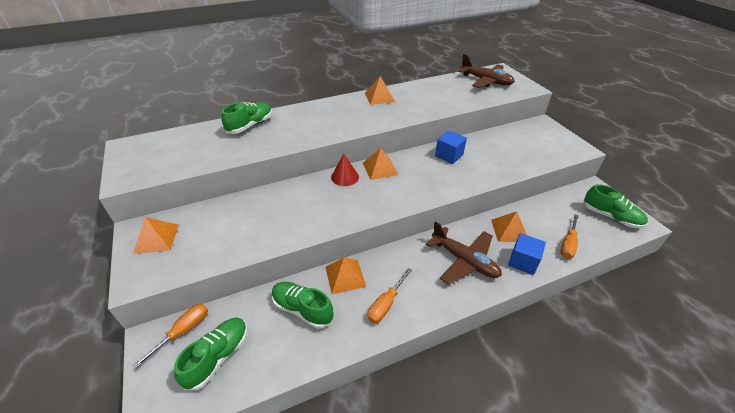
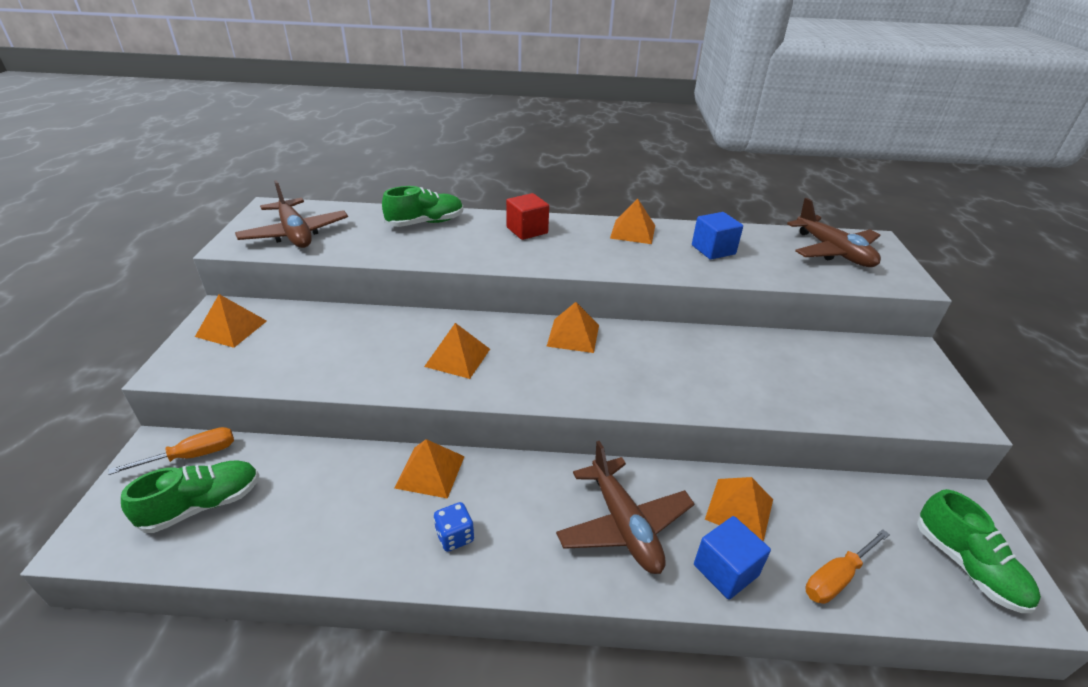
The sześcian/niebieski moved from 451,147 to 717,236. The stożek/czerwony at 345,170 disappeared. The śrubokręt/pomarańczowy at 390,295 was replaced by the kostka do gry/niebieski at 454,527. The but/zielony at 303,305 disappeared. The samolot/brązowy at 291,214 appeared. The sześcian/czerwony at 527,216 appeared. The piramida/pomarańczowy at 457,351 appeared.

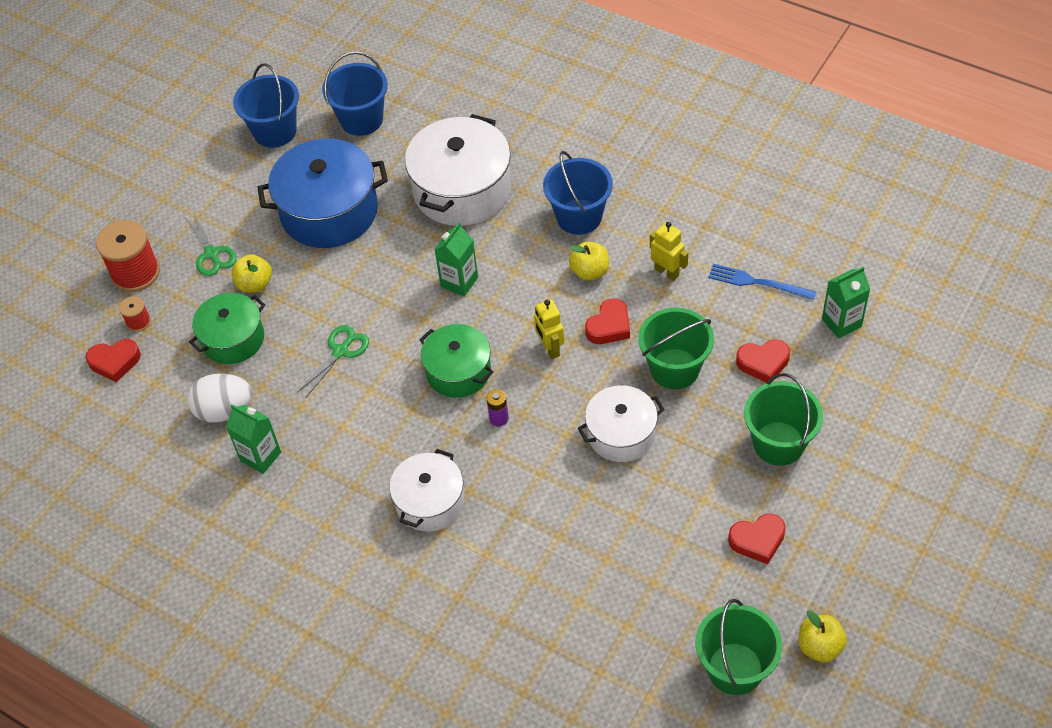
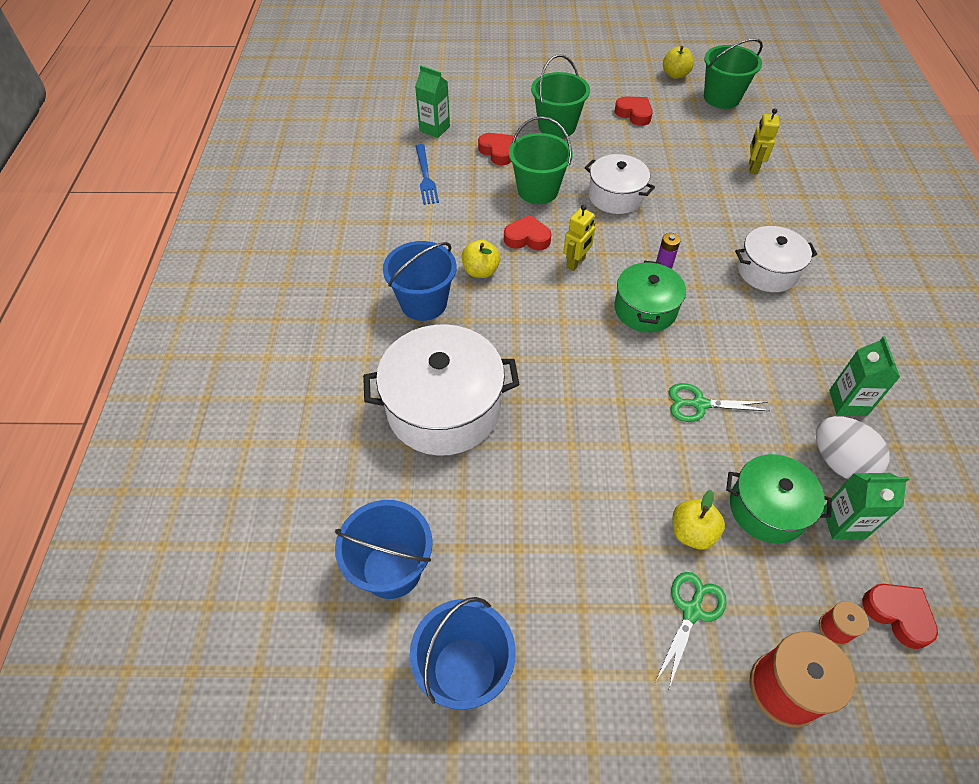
The garnek/niebieski at 322,193 disappeared. The karton mleka/zielony moved from 456,259 to 866,506. The robot/żółty moved from 669,251 to 764,141.

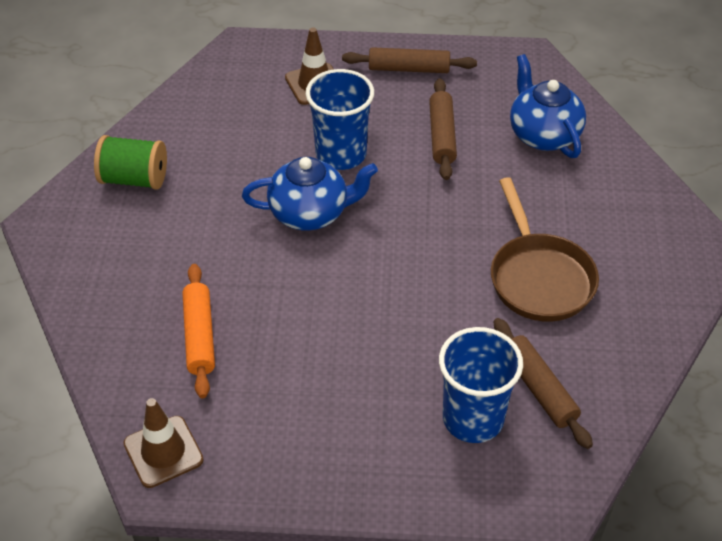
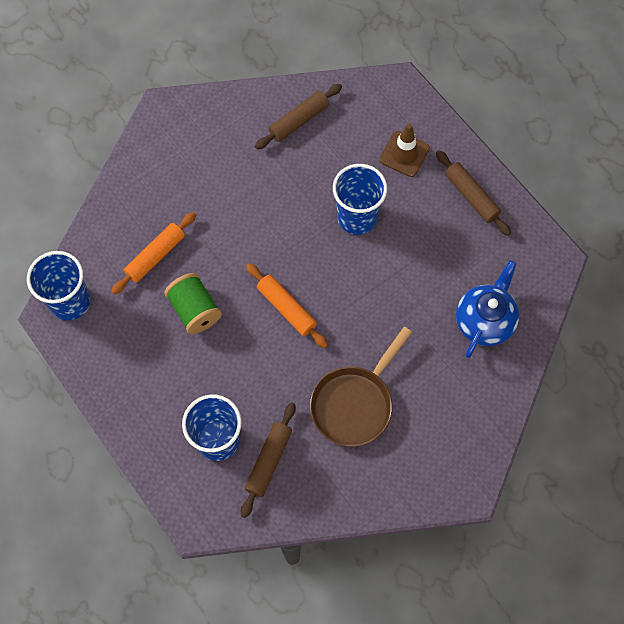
The wałek do ciasta/brązowy moved from 443,129 to 298,116. The szpulka/zielony moved from 130,162 to 193,303. The imbryk/niebieski at 310,194 disappeared. The pachołek/brązowy at 164,443 was replaced by the szklanka/niebieski at 59,286. The wałek do ciasta/pomarańczowy at 287,305 appeared.

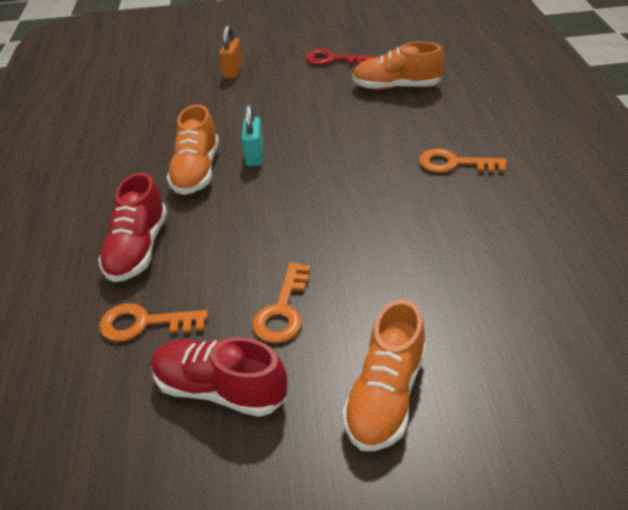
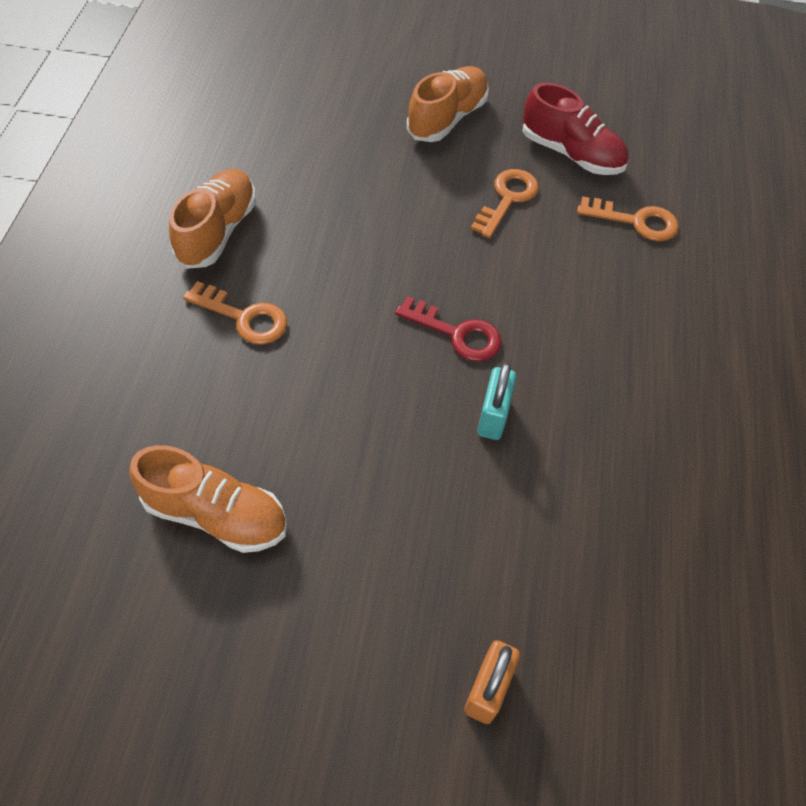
The klucz/czerwony moved from 339,57 to 448,329. The but/pomarańczowy moved from 193,150 to 212,219. The but/czerwony at 132,227 disappeared.

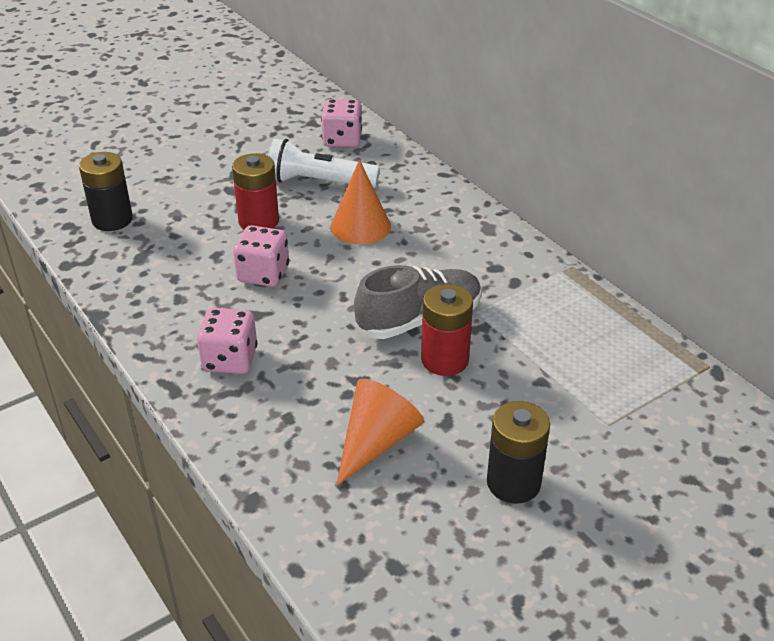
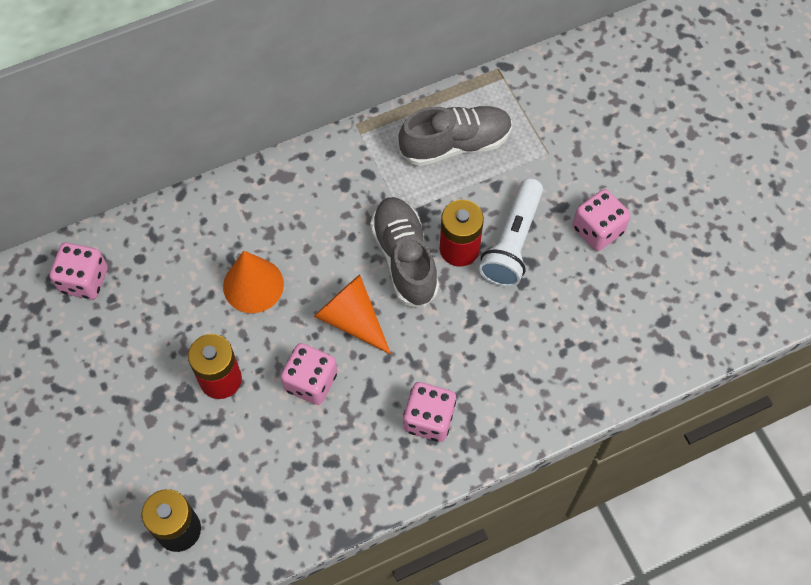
The latarka/biały moved from 324,163 to 511,232. The stożek/pomarańczowy moved from 380,432 to 352,314. The bateria/czarny at 518,452 was replaced by the kostka do gry/różowy at 602,220. The but/szary at 455,136 appeared.

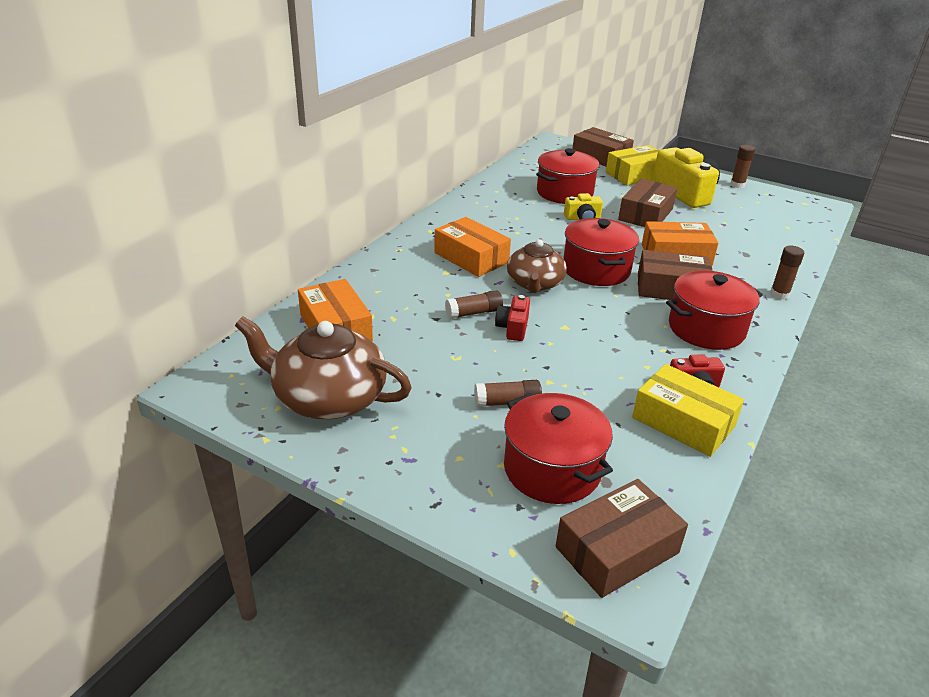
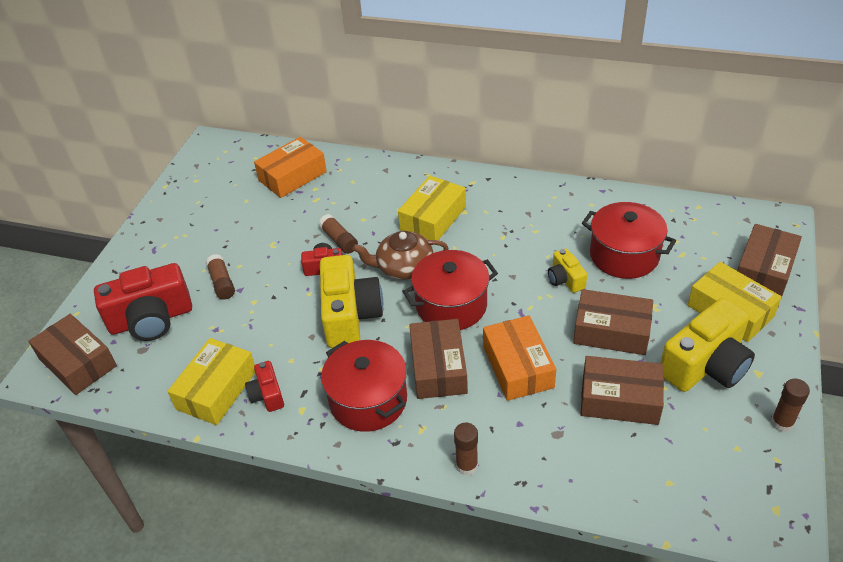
The pudełko/pomarańczowy at 472,247 became the pudełko/żółty at 432,208. The imbryk/brązowy at 323,367 disappeared. The garnek/czerwony at 558,448 was replaced by the aparat fotograficzny/czerwony at 143,302. The aparat fotograficzny/żółty at 351,301 appeared. The pudełko/brązowy at 622,390 appeared.

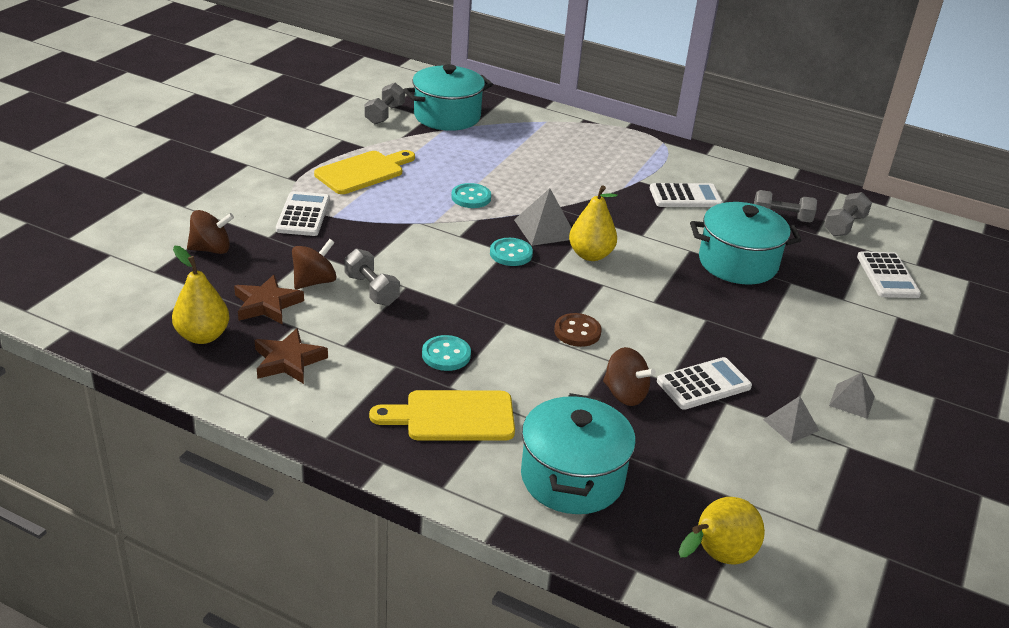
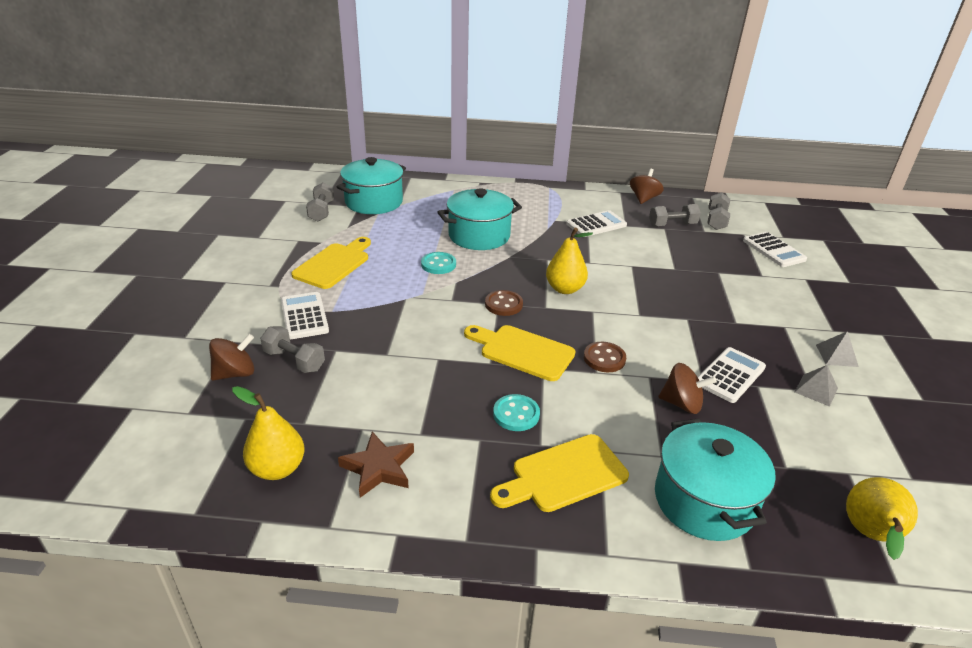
The piramida/szary at 542,217 disappeared. The garnek/turkusowy moved from 745,243 to 479,219. The guzik/turkusowy at 511,252 became the guzik/brązowy at 504,303. The bączek/brązowy moved from 314,264 to 647,186. The hantel/szary moved from 372,277 to 292,349. The gwiazda/brązowy at 269,299 disappeared. The deska do krojenia/żółty at 520,353 appeared.

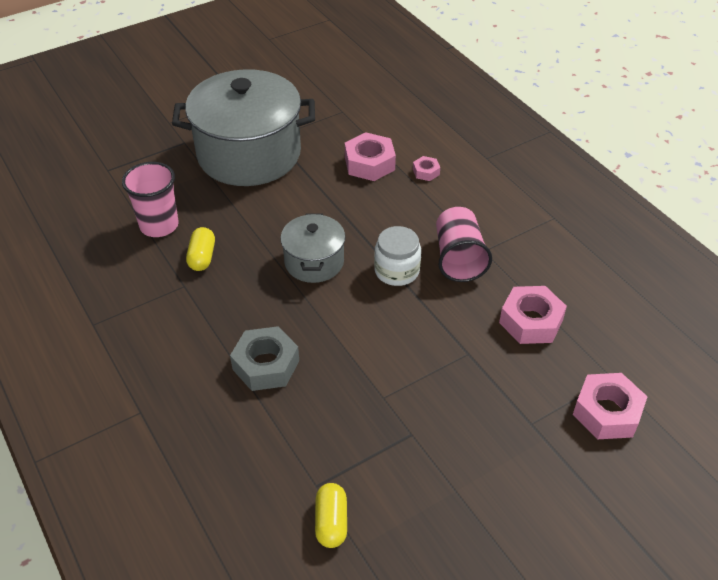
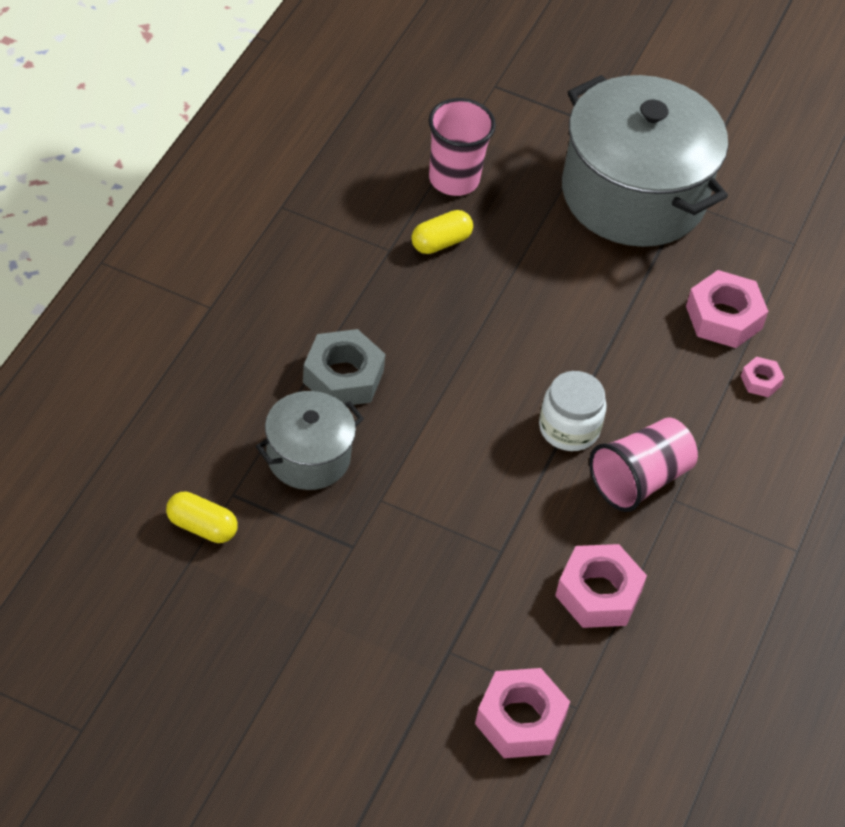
The garnek/szary moved from 312,248 to 310,440. The kapsułka/żółty at 331,515 turned 60 degrees clockwise.

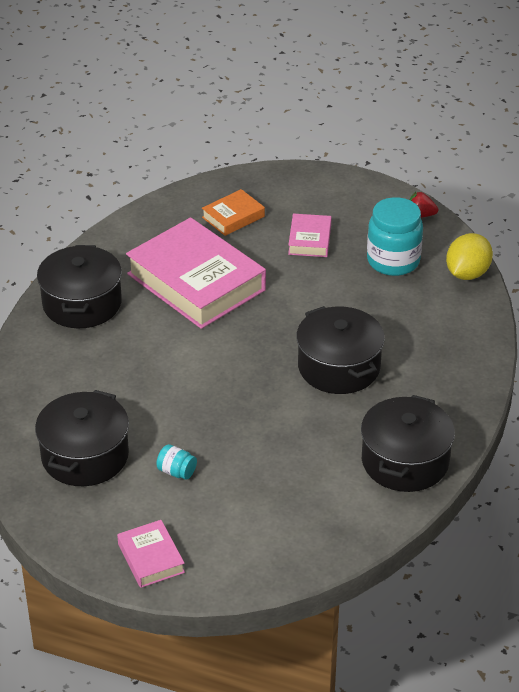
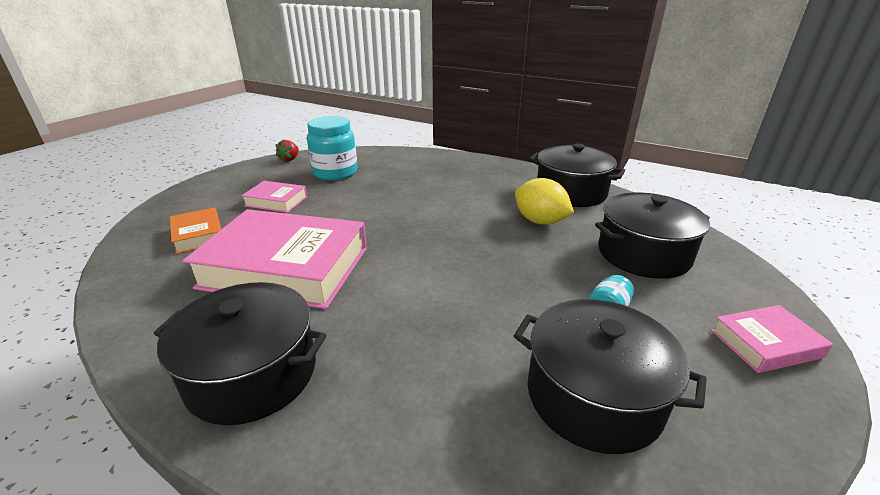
The książka/różowy at 196,273 turned 45 degrees clockwise. The cytryna/żółty moved from 469,256 to 544,201. The garnek/czarny moved from 340,350 to 652,235.

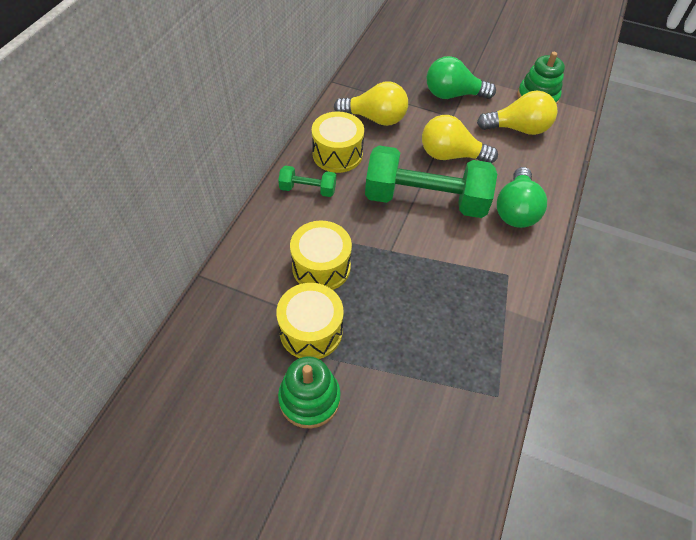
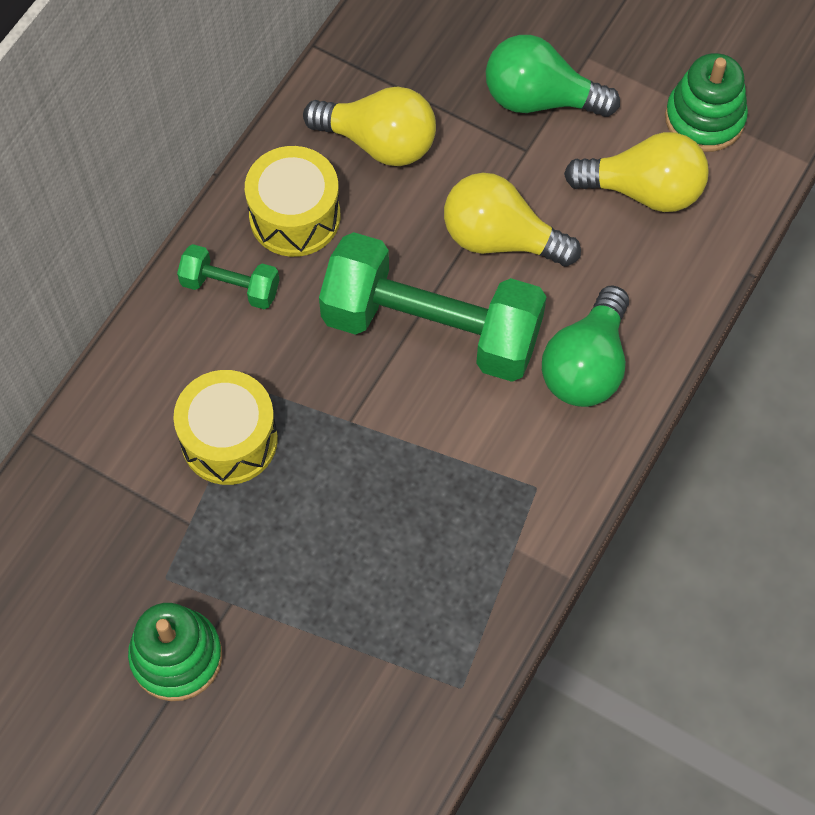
The bęben/żółty at 310,321 disappeared.

